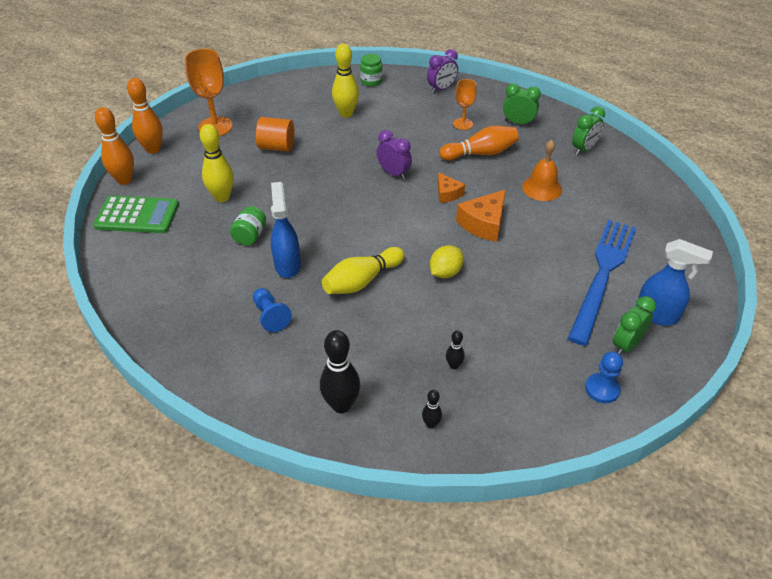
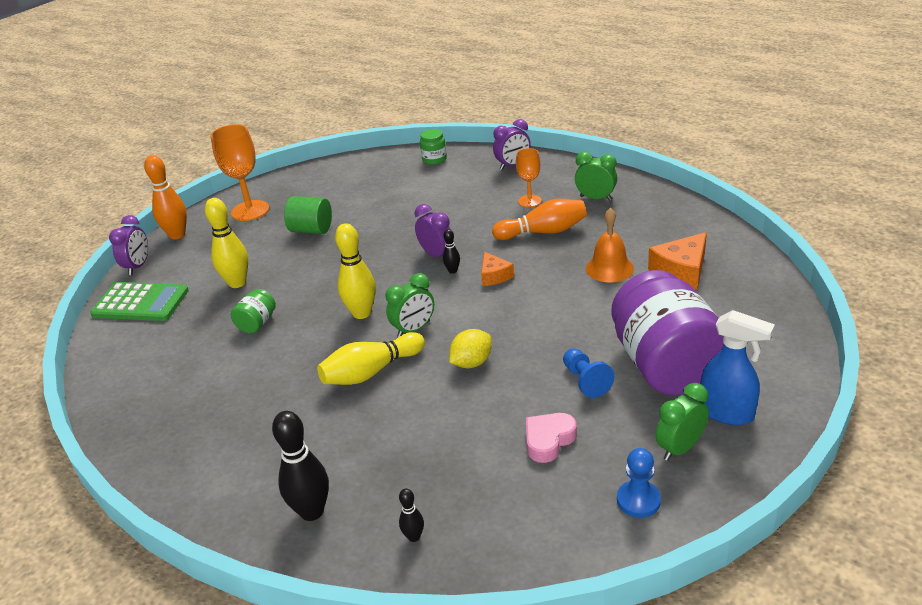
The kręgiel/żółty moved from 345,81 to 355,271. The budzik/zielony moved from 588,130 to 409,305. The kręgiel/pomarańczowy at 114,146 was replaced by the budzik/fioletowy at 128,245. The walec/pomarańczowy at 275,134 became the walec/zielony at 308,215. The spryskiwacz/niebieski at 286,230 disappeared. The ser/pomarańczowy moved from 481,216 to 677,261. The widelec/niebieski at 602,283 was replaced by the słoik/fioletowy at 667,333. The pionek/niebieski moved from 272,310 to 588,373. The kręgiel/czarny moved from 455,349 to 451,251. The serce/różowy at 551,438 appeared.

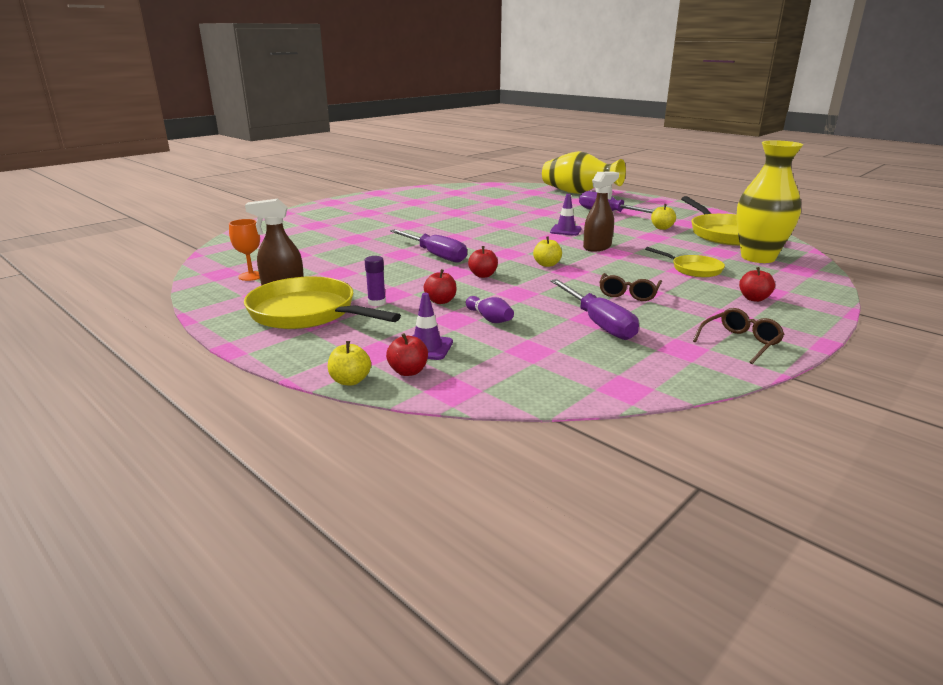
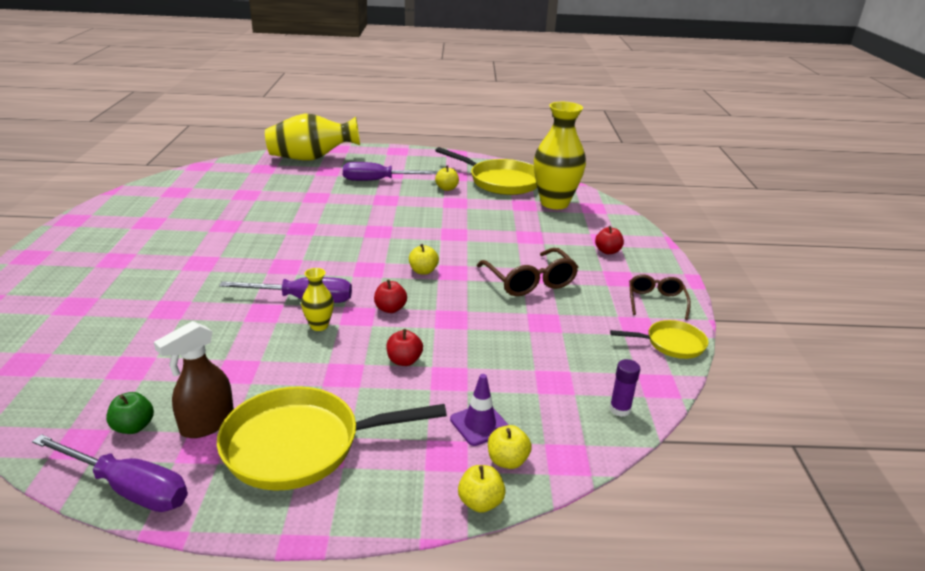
The spryskiwacz/brązowy at 601,211 disappeared. The pachołek/fioletowy at 566,215 disappeared. The kielich/pomarańczowy at 244,250 was replaced by the jabłko/zielony at 130,413. The patelnia/żółty moved from 685,262 to 659,339. The klej w sztyfcie/fioletowy moved from 375,281 to 624,388. The okulary/brązowy at 630,287 changed to 1.54 times the size. The śrubokręt/fioletowy moved from 594,309 to 110,473. The kręgiel/fioletowy at 490,309 disappeared. The jabłko/czerwony at 407,354 became the jabłko/żółty at 510,447. The wazon/żółty at 317,299 appeared.

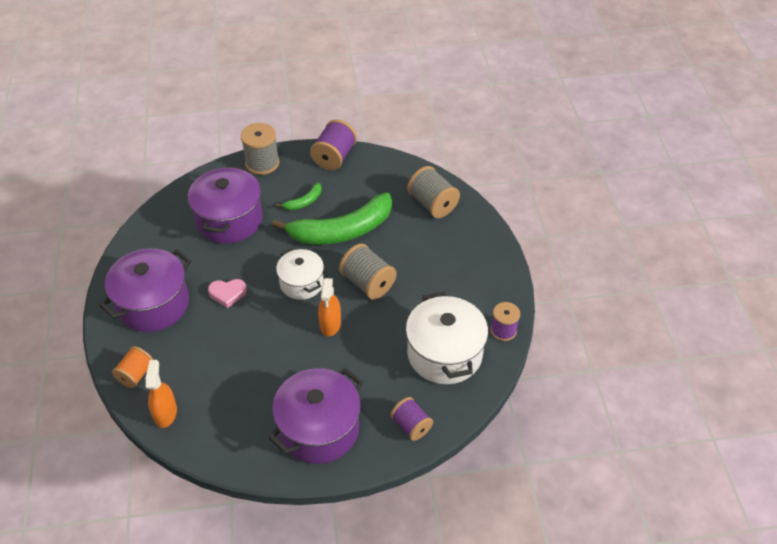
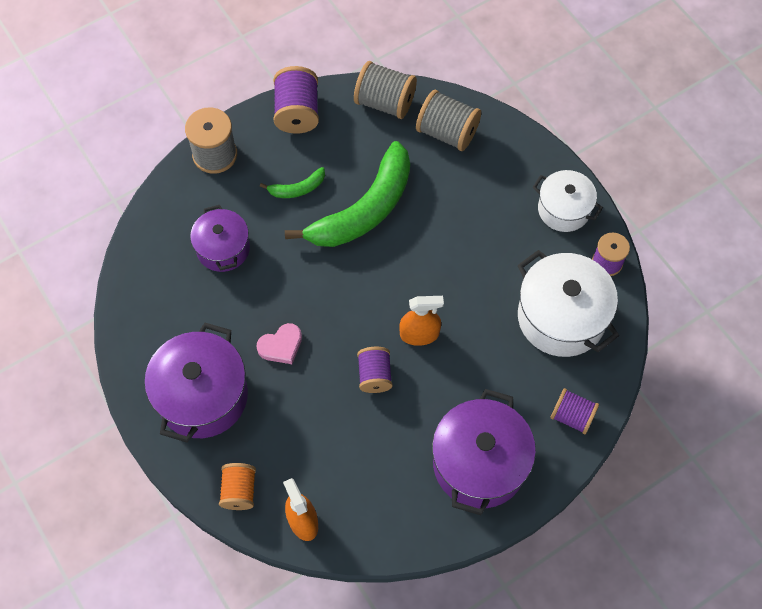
The garnek/fioletowy at 225,204 changed to 0.62 times the size. The banan/zielony at 298,197 turned 45 degrees clockwise. The szpulka/szary moved from 368,271 to 385,90. The garnek/biały moved from 300,274 to 568,201. The spryskiwacz/pomarańczowy at 329,307 turned 75 degrees counterclockwise. The szpulka/fioletowy at 374,369 appeared.

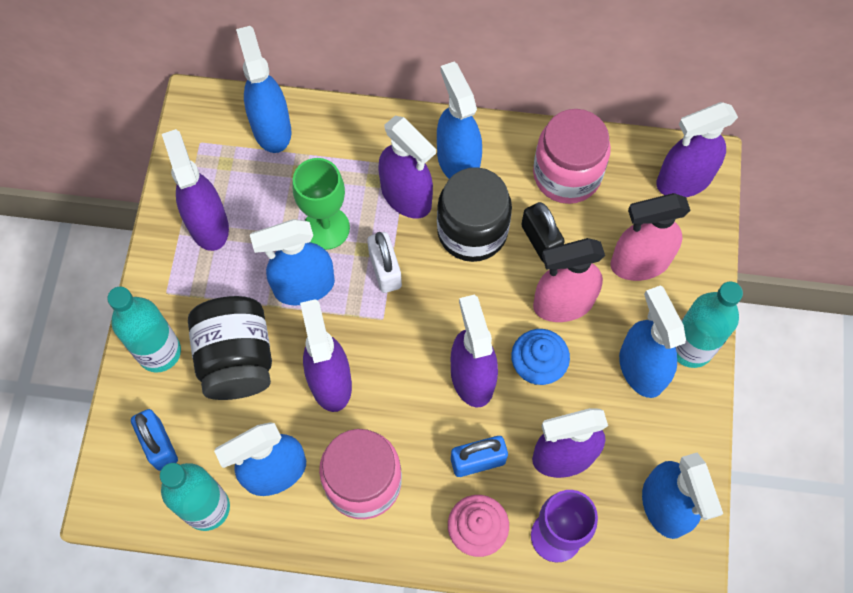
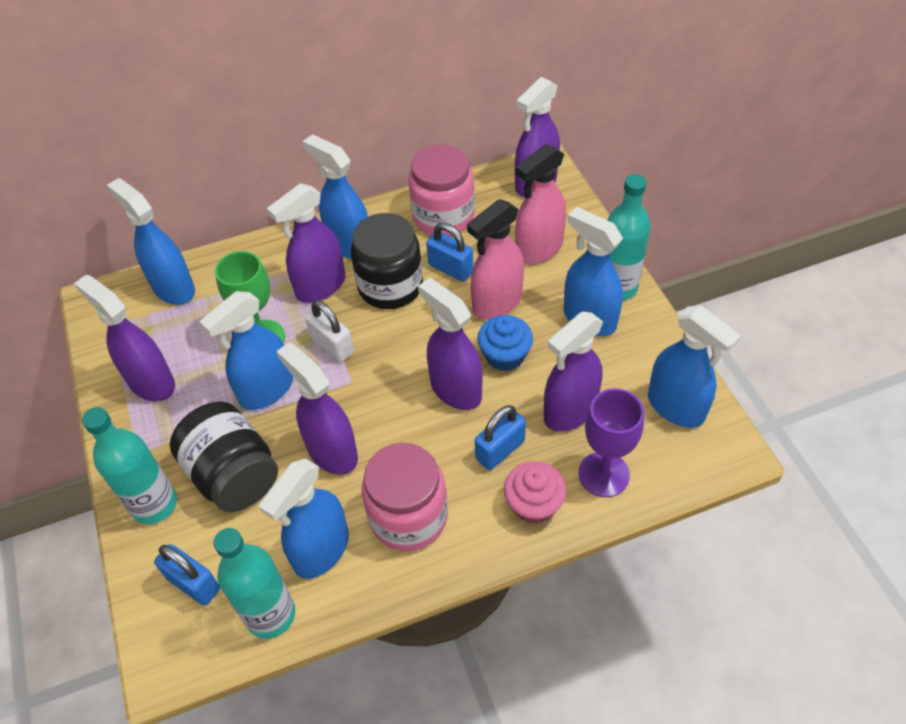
The spryskiwacz/fioletowy at 407,167 turned 120 degrees clockwise. The kłódka/czarny at 543,232 became the kłódka/niebieski at 449,252.

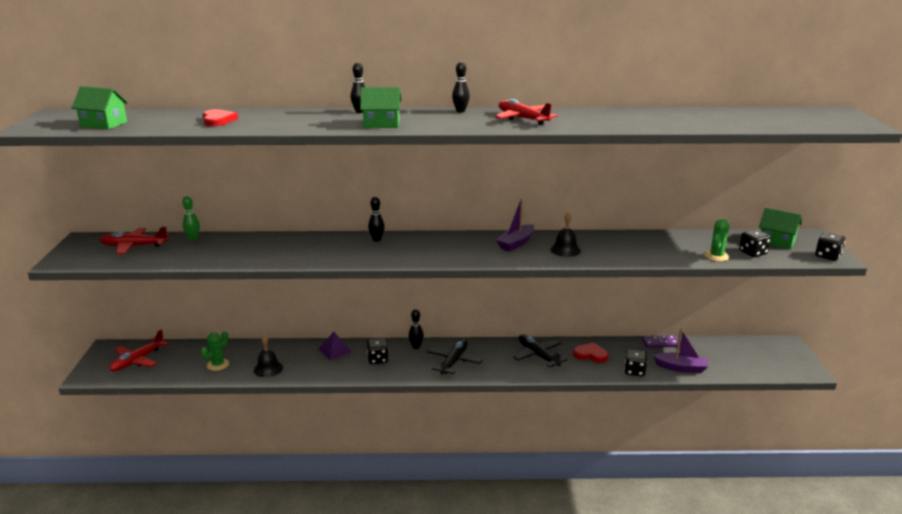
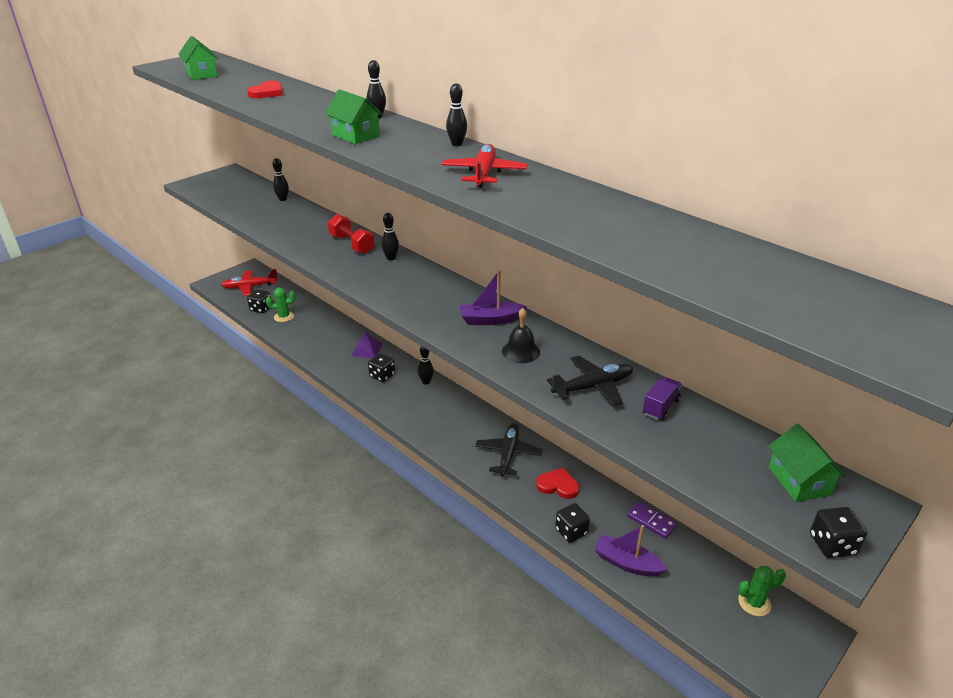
The kręgiel/zielony at 191,218 became the kręgiel/czarny at 280,179. The kaktus/zielony moved from 717,240 to 762,591. The samolot/czerwony at 134,240 disappeared. The kostka do gry/czarny moved from 755,243 to 259,301. The łódka/fioletowy at 680,351 turned 150 degrees clockwise. The dzwonek/czarny at 268,356 disappeared. The samolot/czarny moved from 455,356 to 590,381. The serce/czerwony at 590,352 turned 45 degrees counterclockwise. The hantel/czerwony at 351,234 appeared. The ciężarówka/fioletowy at 662,398 appeared.

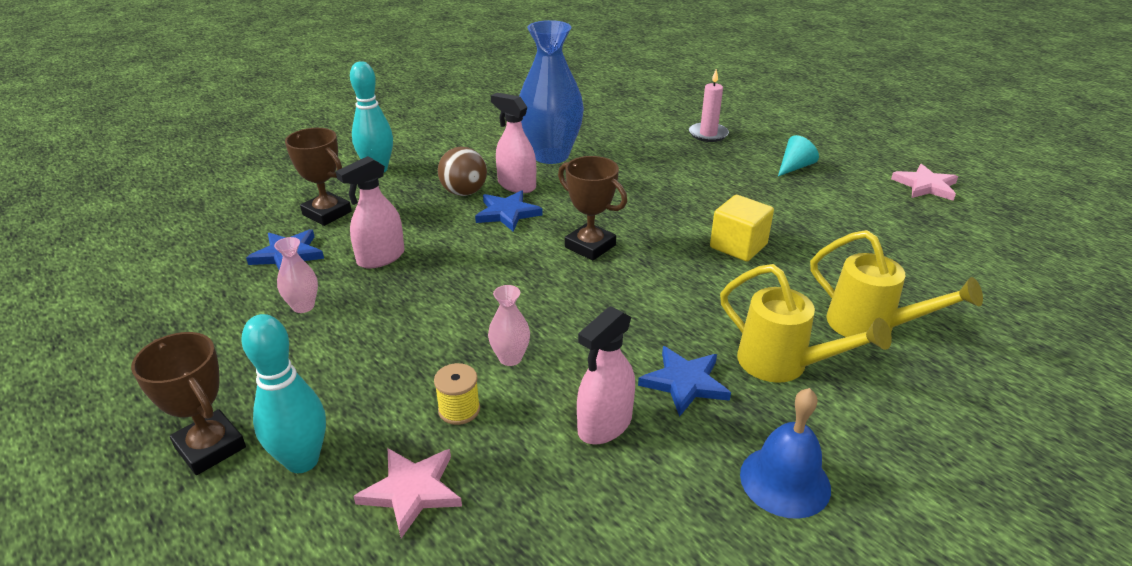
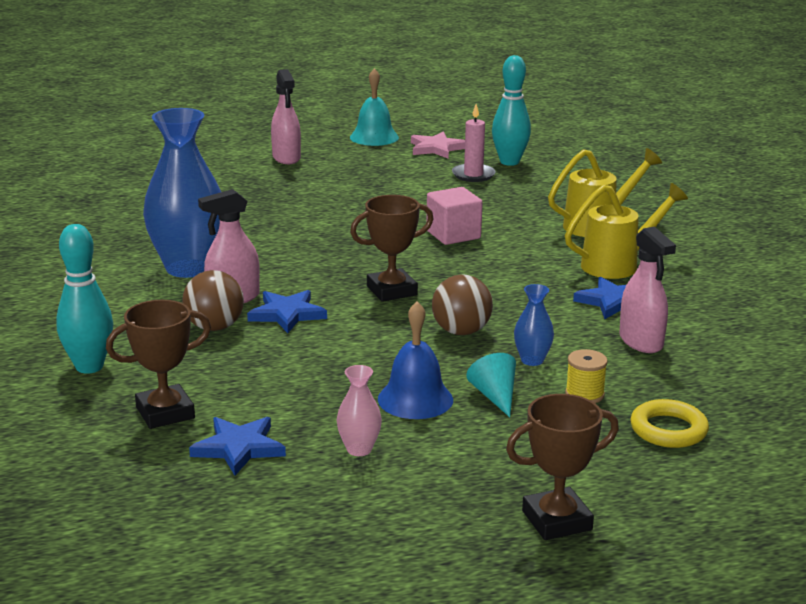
The świeca/różowy moved from 709,105 to 474,143. The stożek/turkusowy moved from 798,155 to 491,385. The spryskiwacz/różowy moved from 370,212 to 286,116. The sześcian/żółty at 742,228 became the sześcian/różowy at 454,216. The wazon/różowy at 509,325 became the wazon/niebieski at 534,325. The kręgiel/turkusowy moved from 284,393 to 511,110. The dzwonek/niebieski moved from 785,453 to 415,360. The gwiazda/różowy at 407,493 was replaced by the pierścień/żółty at 669,423. The dzwonek/turkusowy at 374,107 appeared. The piłka/brązowy at 462,304 appeared.

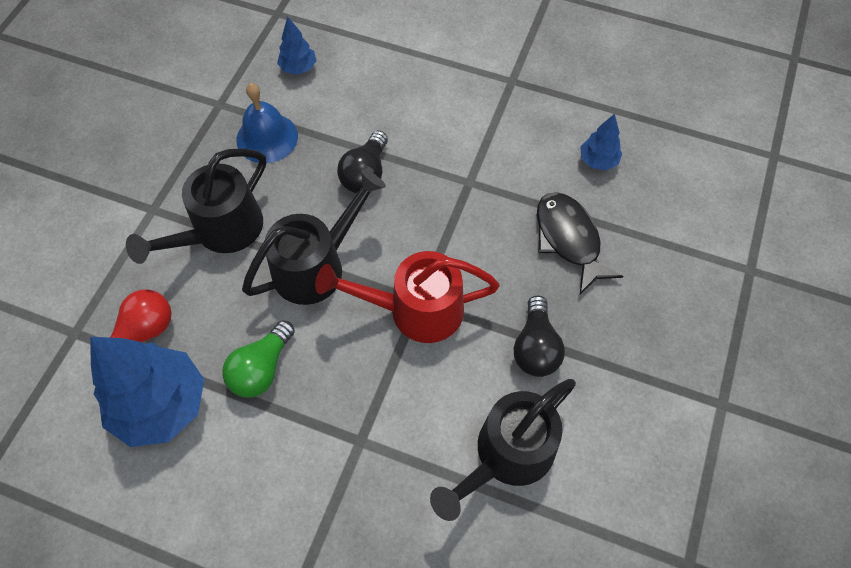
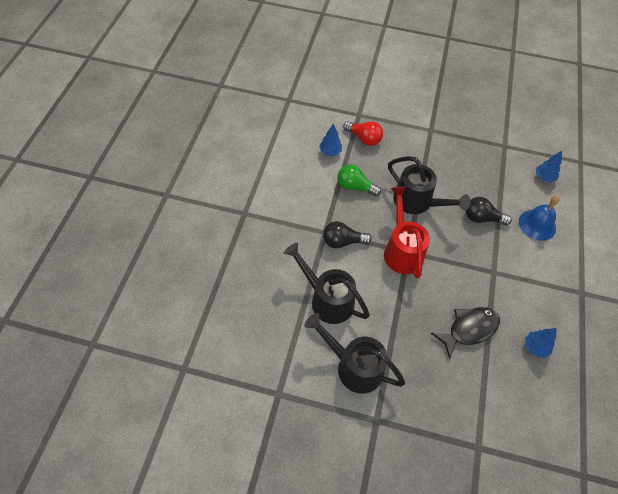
The dzwonek/niebieski moved from 267,123 to 539,218. The konewka/czarny moved from 196,206 to 354,353. The żarówka/czarny moved from 539,336 to 347,234. The drzewko/niebieski at 147,392 changed to 0.48 times the size.

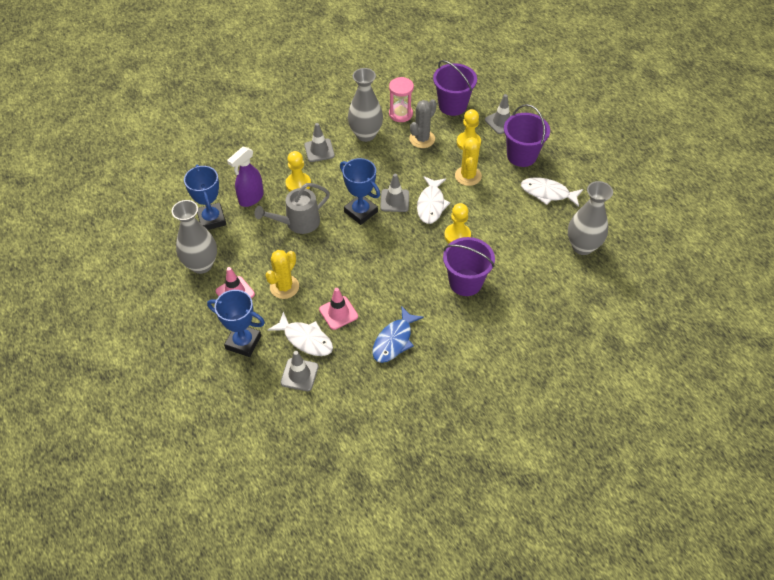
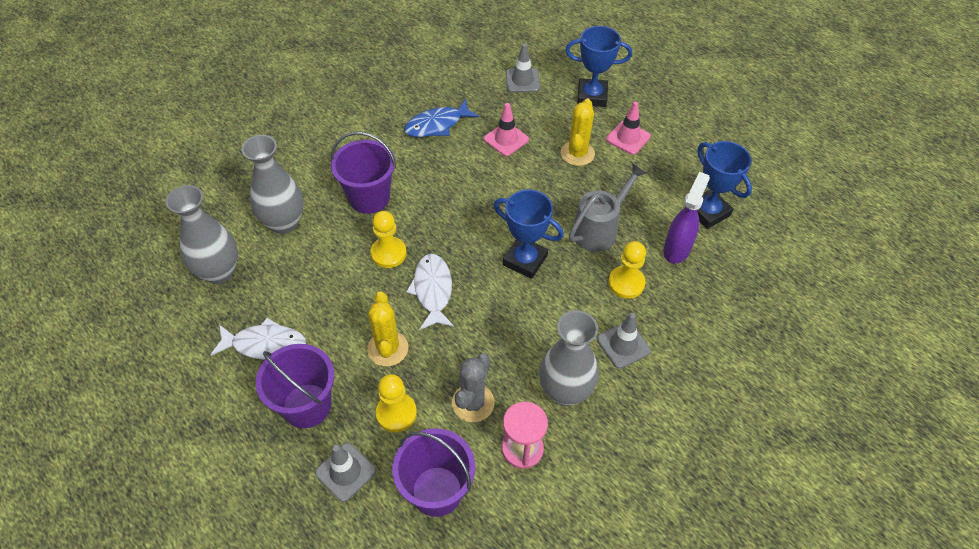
The pachołek/szary at 394,193 disappeared. The wazon/szary moved from 194,237 to 273,184. The ryba/niebieski at 398,334 turned 135 degrees counterclockwise. The ryba/biały at 300,333 disappeared.

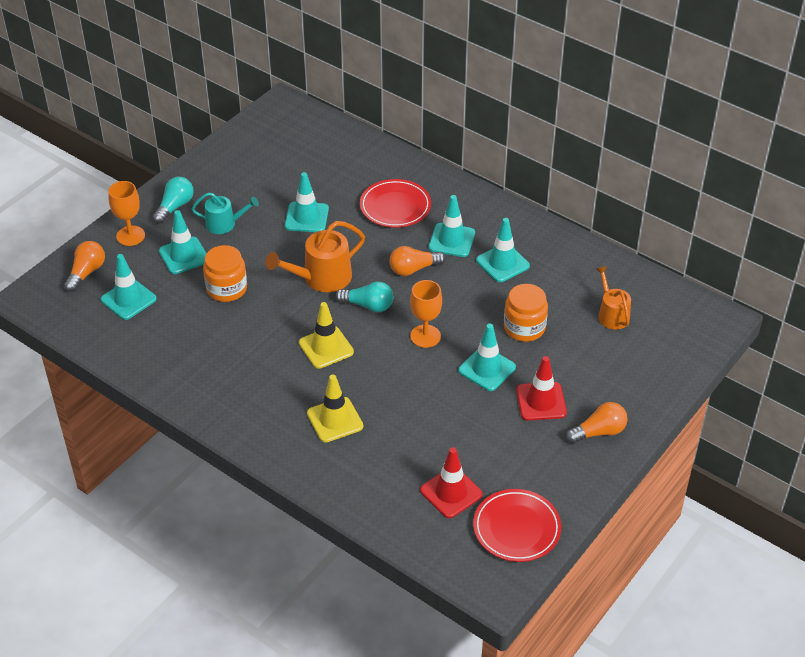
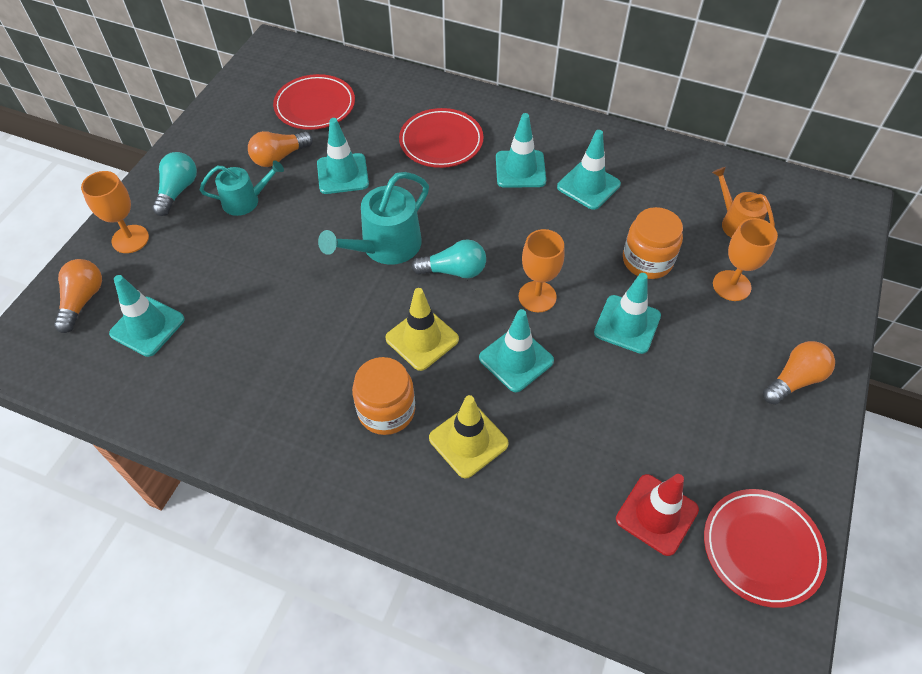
The pachołek/turkusowy moved from 183,242 to 516,350. The konewka/pomarańczowy at 315,256 became the konewka/turkusowy at 373,218. The słoik/pomarańczowy moved from 225,273 to 383,396. The żarówka/pomarańczowy moved from 417,261 to 280,149. The pachołek/czerwony at 541,388 disappeared. The talerz/czerwony at 314,102 appeared. The kielich/pomarańczowy at 745,259 appeared.

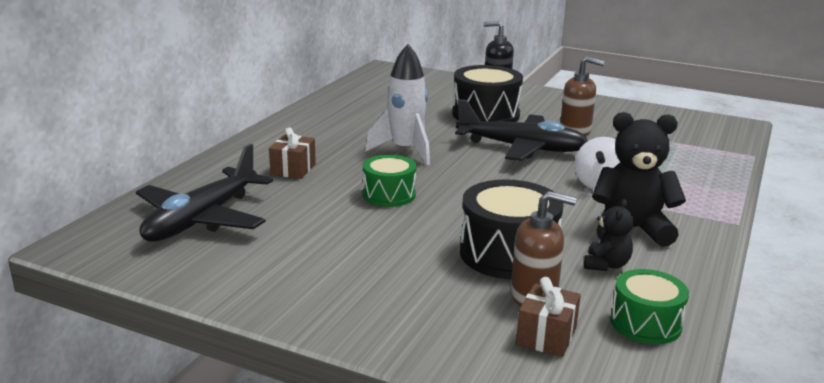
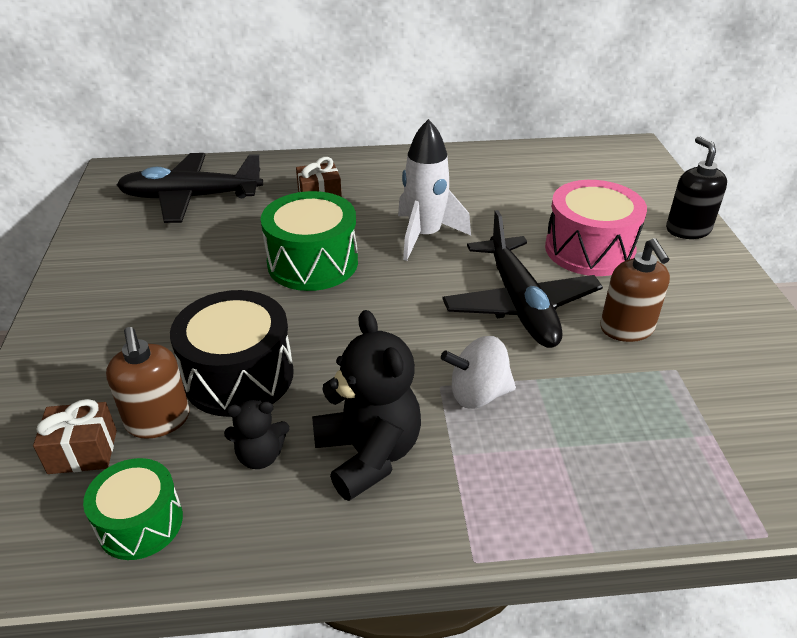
The bęben/czarny at 487,93 became the bęben/różowy at 596,228. The bęben/zielony at 390,181 changed to 1.61 times the size.

